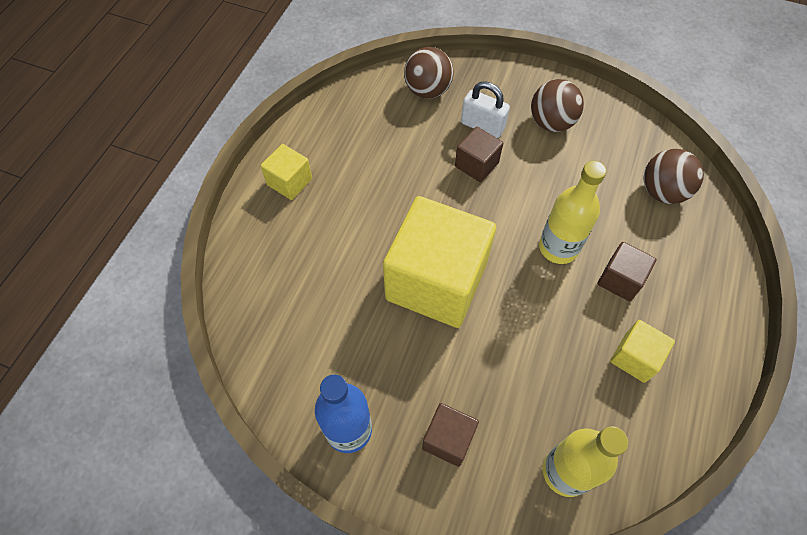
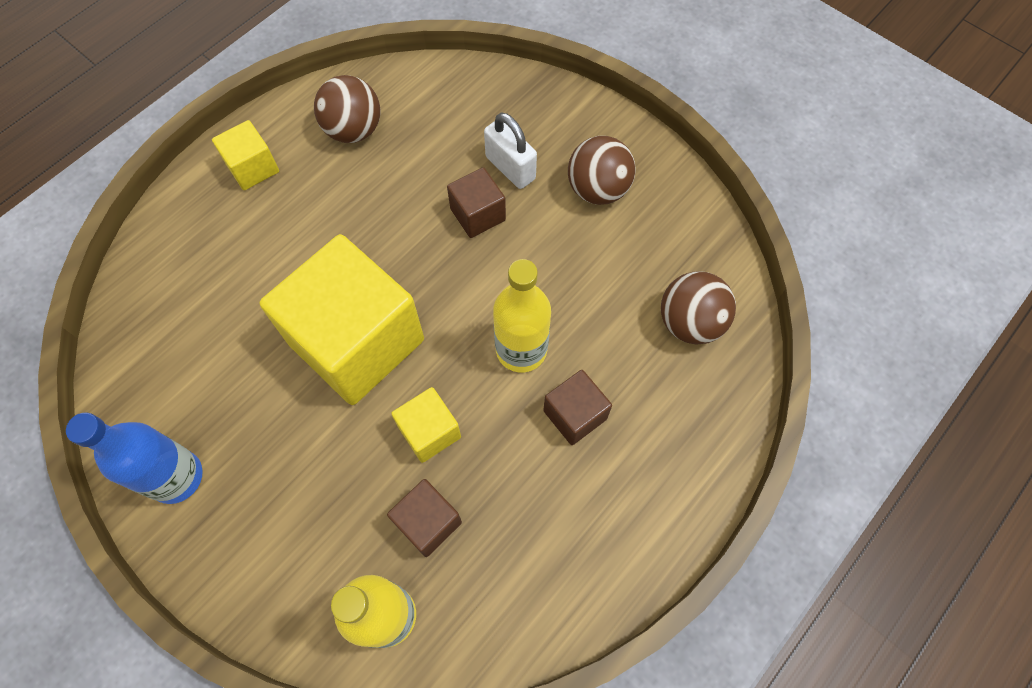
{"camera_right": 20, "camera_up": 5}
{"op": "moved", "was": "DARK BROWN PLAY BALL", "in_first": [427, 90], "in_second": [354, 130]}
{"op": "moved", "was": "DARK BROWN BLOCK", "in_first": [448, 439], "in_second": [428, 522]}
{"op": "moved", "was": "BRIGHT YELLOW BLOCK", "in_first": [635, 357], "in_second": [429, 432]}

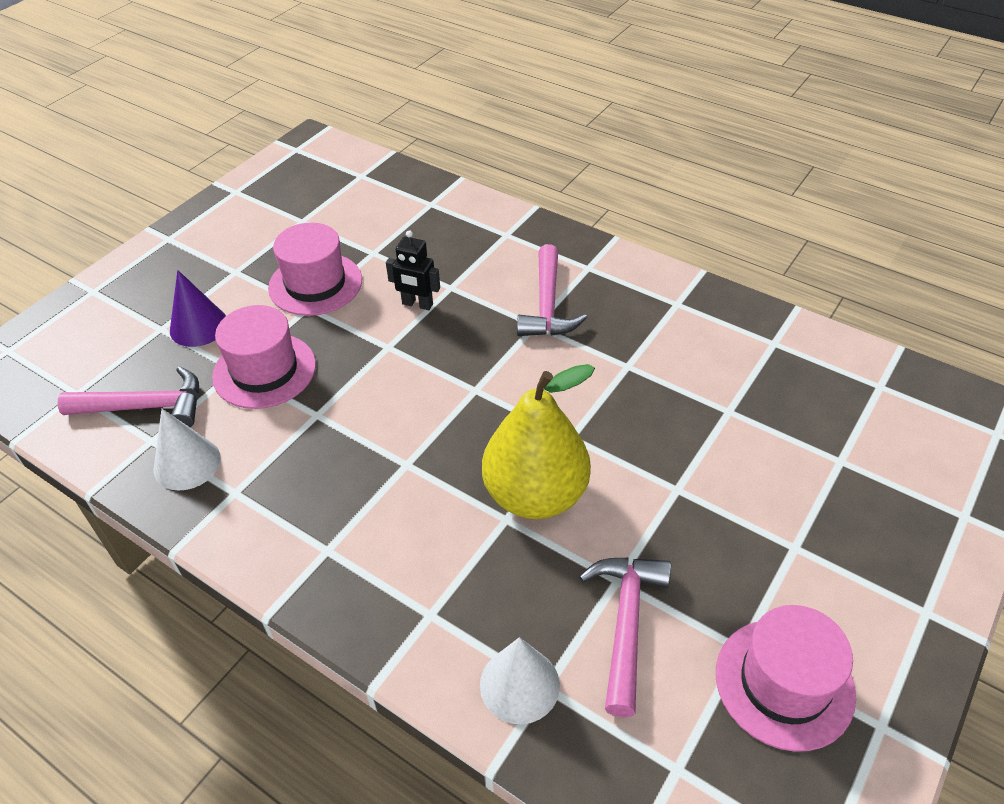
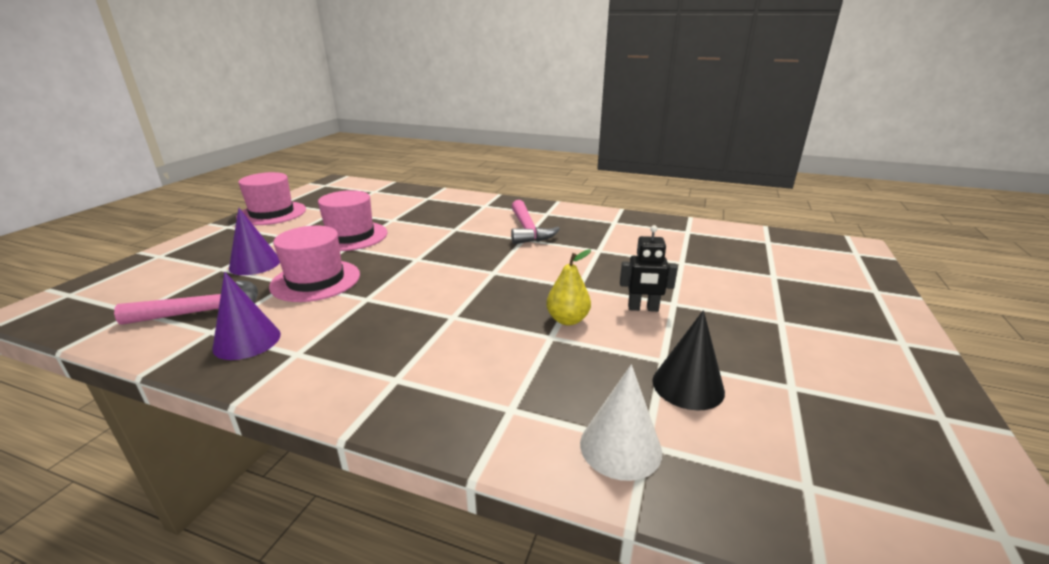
{"camera_right": -15, "camera_up": -20}
{"op": "recoloured", "was": "WHITE SOLID CONE", "now": "PURPLE SOLID CONE", "in_first": [187, 463], "in_second": [247, 341]}
{"op": "moved", "was": "EBONY ROBOT", "in_first": [417, 304], "in_second": [643, 308]}
{"op": "resized", "was": "BRIGHT YELLOW PEAR", "in_first": [535, 495], "in_second": [567, 320], "ratio": 0.5}
{"op": "replaced", "was": "ROSE-PINK CLAW HAMMER", "now": "EBONY SOLID CONE", "in_first": [626, 623], "in_second": [688, 385]}
{"op": "moved", "was": "ROSE-PINK TOP HAT", "in_first": [784, 683], "in_second": [272, 213]}

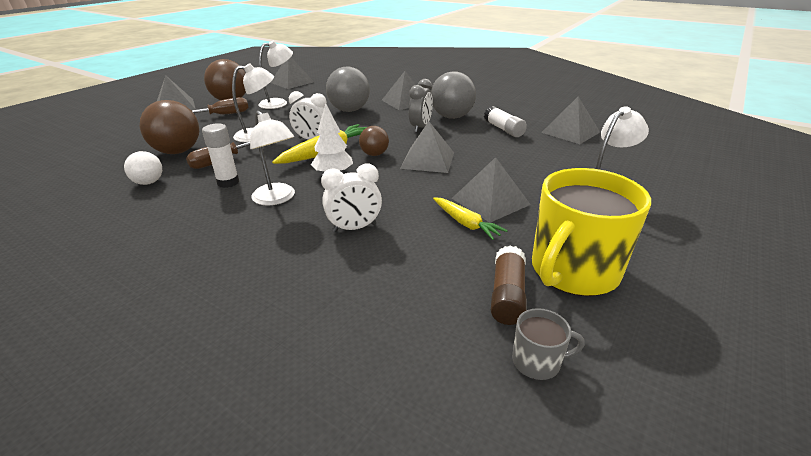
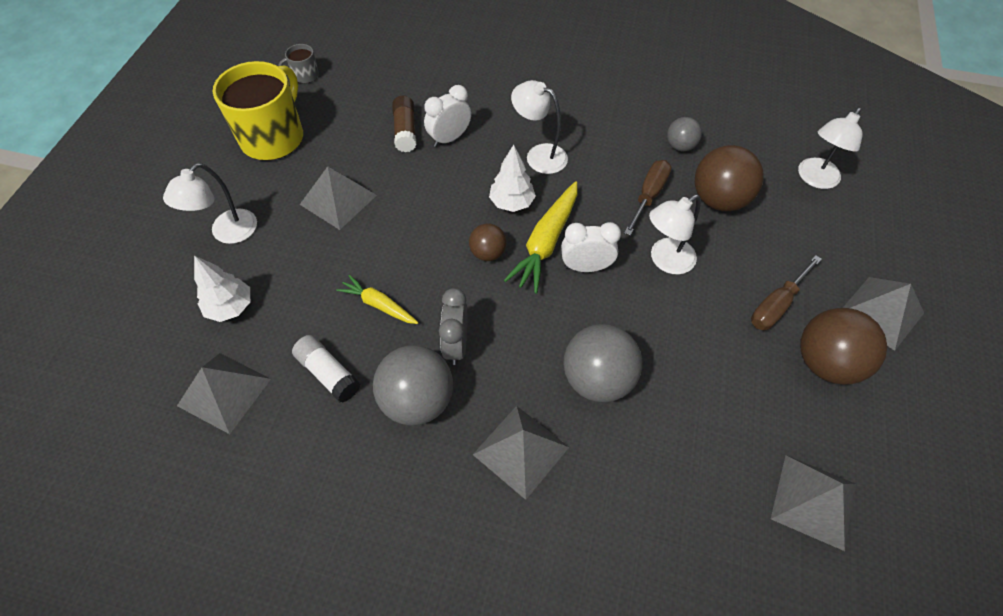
{"camera_right": 160, "camera_up": 25}
{"op": "recoloured", "was": "WHITE PLAY BALL", "now": "GRAY PLAY BALL", "in_first": [149, 182], "in_second": [680, 146]}
{"op": "removed", "was": "WHITE GLUE STICK", "in_first": [228, 182]}
{"op": "moved", "was": "WHITE READING LAMP", "in_first": [279, 103], "in_second": [814, 179]}
{"op": "removed", "was": "GRAY SOLID PYRAMID", "in_first": [427, 160]}
{"op": "moved", "was": "BRIGHT YELLOW TOY CARROT", "in_first": [466, 223], "in_second": [378, 305]}
{"op": "moved", "was": "DARK BROWN GLUE STICK", "in_first": [507, 295], "in_second": [405, 131]}
{"op": "added", "now": "WHITE TREE", "in_second": [230, 307]}

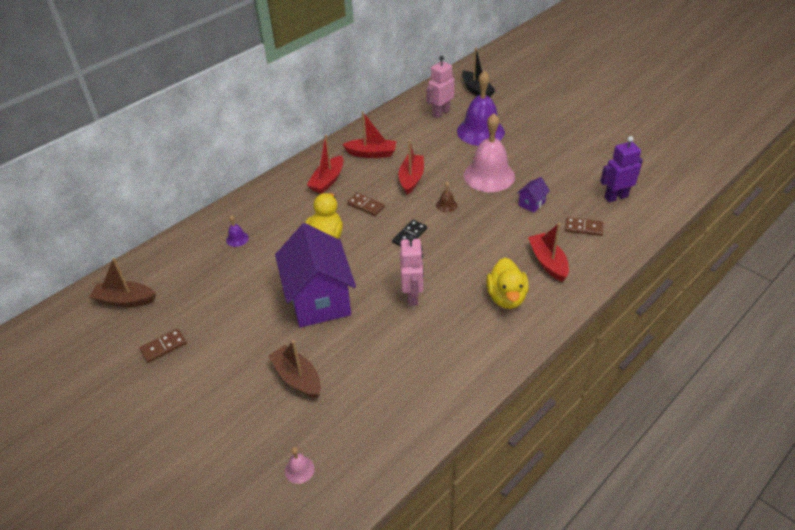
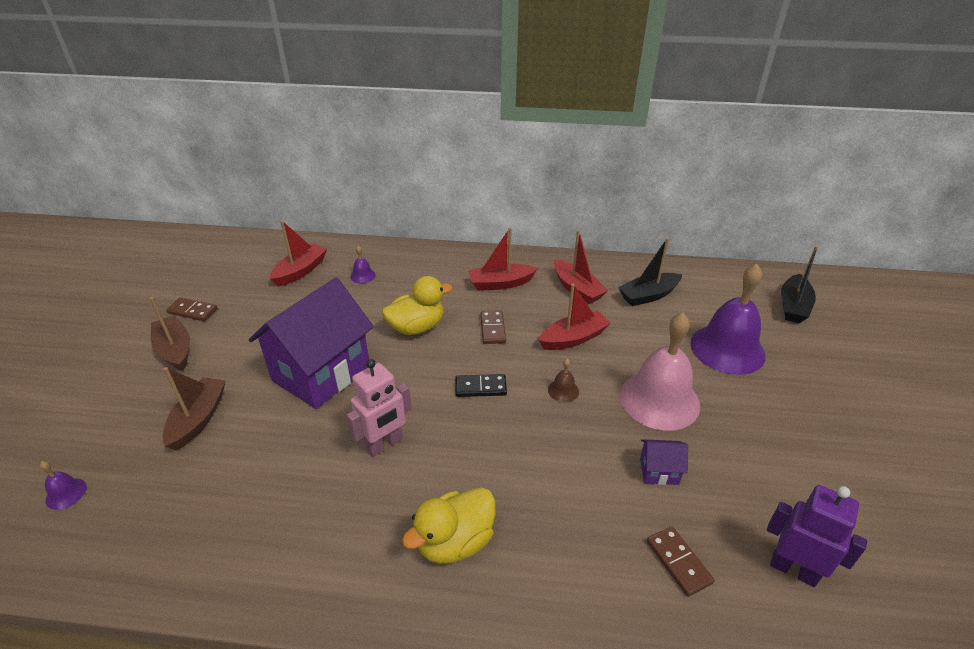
{"camera_right": 50, "camera_up": -5}
{"op": "moved", "was": "DARK BROWN BOAT", "in_first": [125, 300], "in_second": [175, 350]}
{"op": "recoloured", "was": "ROSE-PINK HAND BELL", "now": "PURPLE HAND BELL", "in_first": [299, 469], "in_second": [66, 493]}
{"op": "removed", "was": "ROSE-PINK ROBOT", "in_first": [440, 113]}
{"op": "moved", "was": "RED BOAT", "in_first": [548, 262], "in_second": [300, 271]}
{"op": "added", "now": "EBONY BOAT", "in_second": [648, 295]}

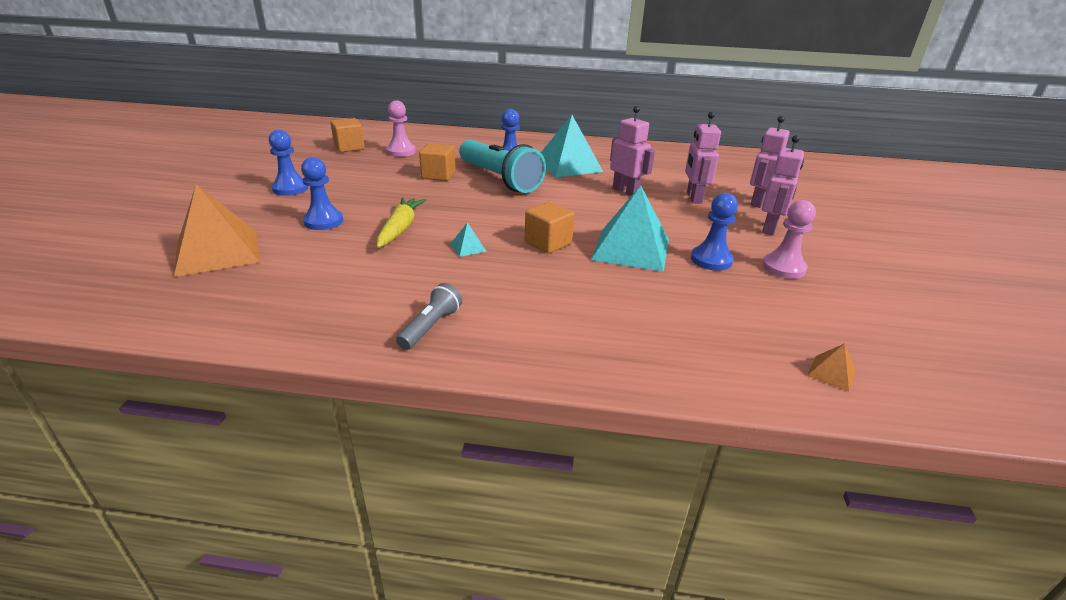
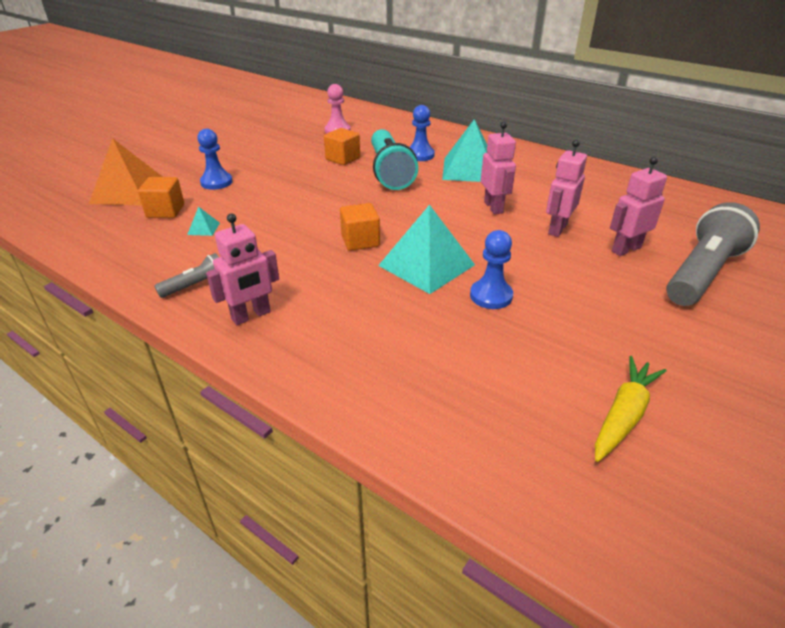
{"camera_right": 30, "camera_up": 5}
{"op": "removed", "was": "COBALT CHESS PAWN", "in_first": [290, 188]}
{"op": "moved", "was": "BRIGHT ORANGE BLOCK", "in_first": [349, 147], "in_second": [165, 211]}
{"op": "moved", "was": "BRIGHT YELLOW TOY CARROT", "in_first": [400, 229], "in_second": [623, 415]}
{"op": "moved", "was": "AQUA SOLID PYRAMID", "in_first": [468, 247], "in_second": [203, 228]}
{"op": "moved", "was": "ROSE-PINK ROBOT", "in_first": [769, 228], "in_second": [251, 316]}
{"op": "removed", "was": "ROSE-PINK CHESS PAWN", "in_first": [783, 268]}
{"op": "removed", "was": "BRIGHT ORANGE SOLID PYRAMID", "in_first": [831, 373]}
{"op": "added", "now": "GRAY TORCH", "in_second": [702, 273]}

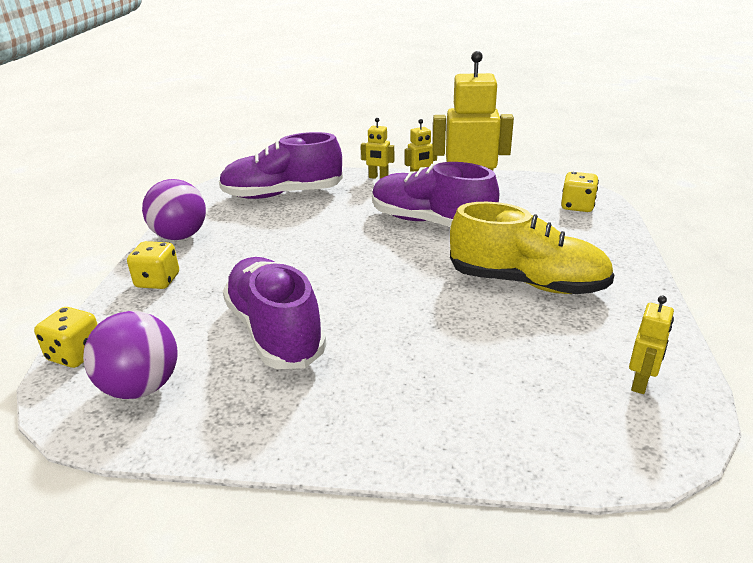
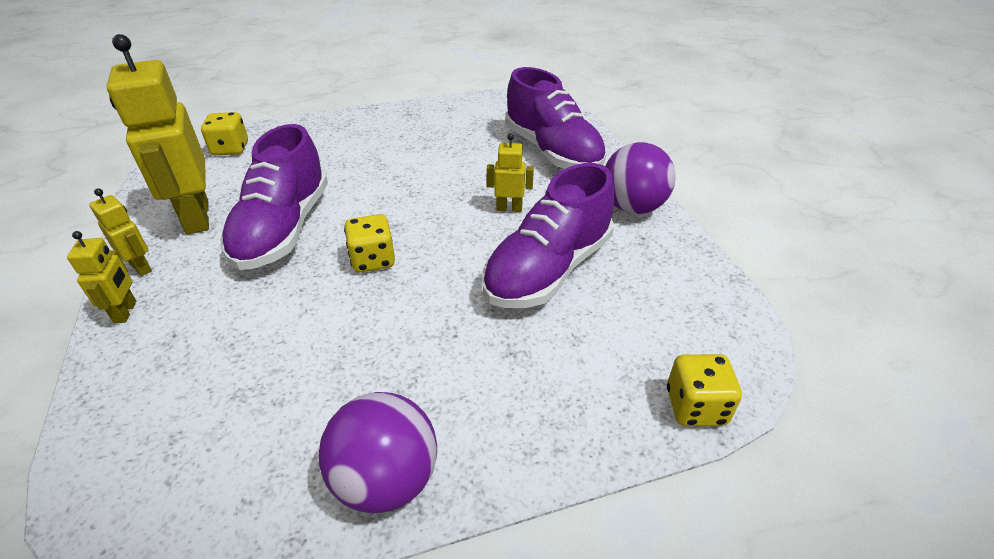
{"camera_right": -115, "camera_up": 10}
{"op": "moved", "was": "PURPLE PLAY BALL", "in_first": [141, 387], "in_second": [632, 207]}
{"op": "moved", "was": "BRIGHT YELLOW DIE", "in_first": [157, 281], "in_second": [373, 260]}
{"op": "moved", "was": "PURPLE SNEAKER", "in_first": [282, 194], "in_second": [552, 152]}
{"op": "removed", "was": "BRIGHT YELLOW SNEAKER", "in_first": [527, 283]}
{"op": "moved", "was": "BRIGHT YELLOW ROBOT", "in_first": [640, 383], "in_second": [509, 208]}

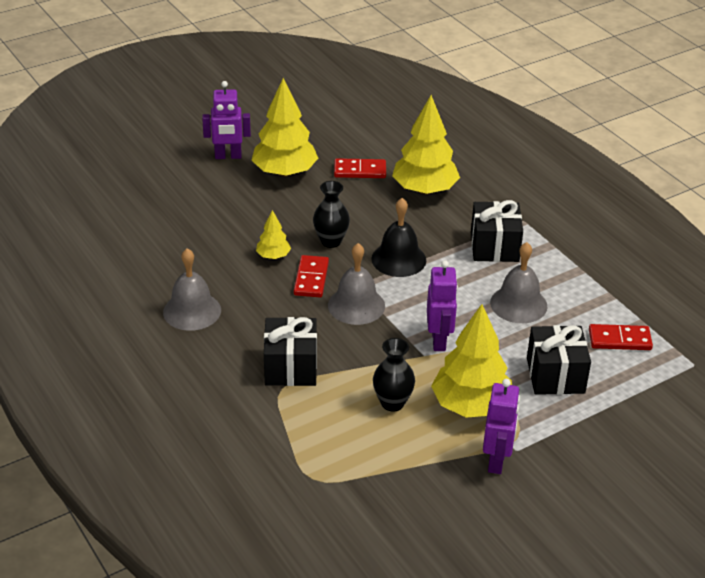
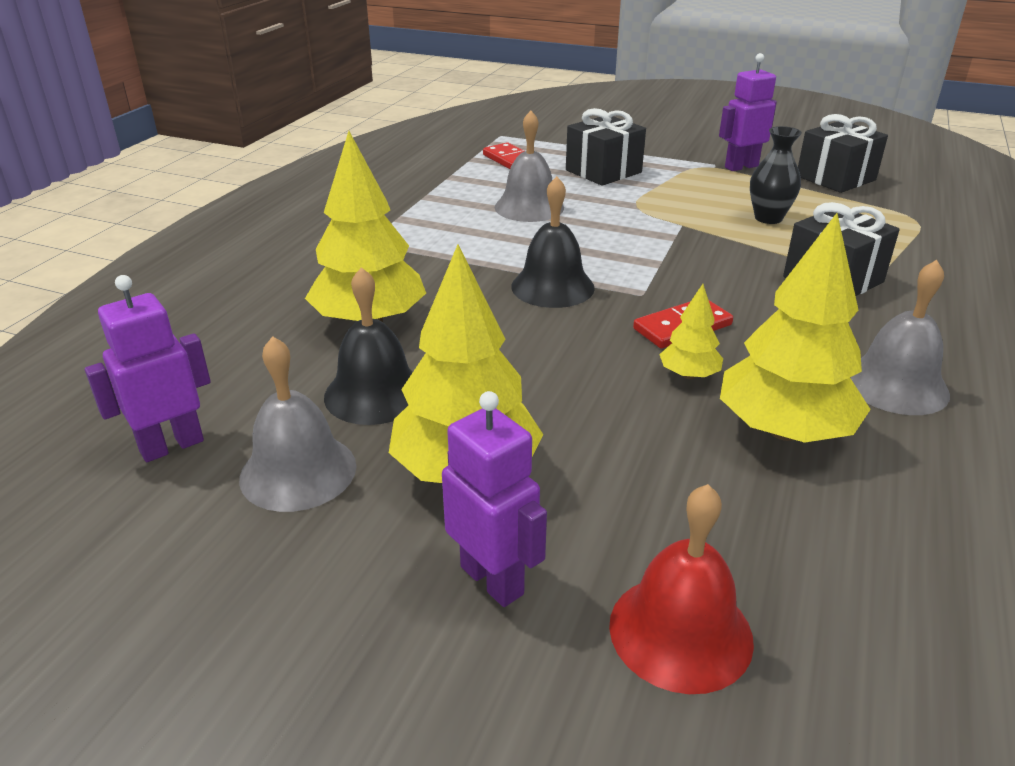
{"camera_right": -125, "camera_up": -5}
{"op": "removed", "was": "EBONY VASE", "in_first": [331, 241]}
{"op": "moved", "was": "GRAY HAND BELL", "in_first": [356, 305], "in_second": [298, 471]}
{"op": "replaced", "was": "RED DOMINO PIECE", "now": "EBONY HAND BELL", "in_first": [360, 171], "in_second": [375, 393]}
{"op": "moved", "was": "PURPLE ROBOT", "in_first": [439, 341], "in_second": [171, 446]}
{"op": "moved", "was": "BRIGHT YELLOW TREE", "in_first": [470, 405], "in_second": [783, 431]}
{"op": "moved", "was": "EBONY PRESENT", "in_first": [494, 247], "in_second": [835, 178]}
{"op": "added", "now": "RED HAND BELL", "in_second": [680, 631]}

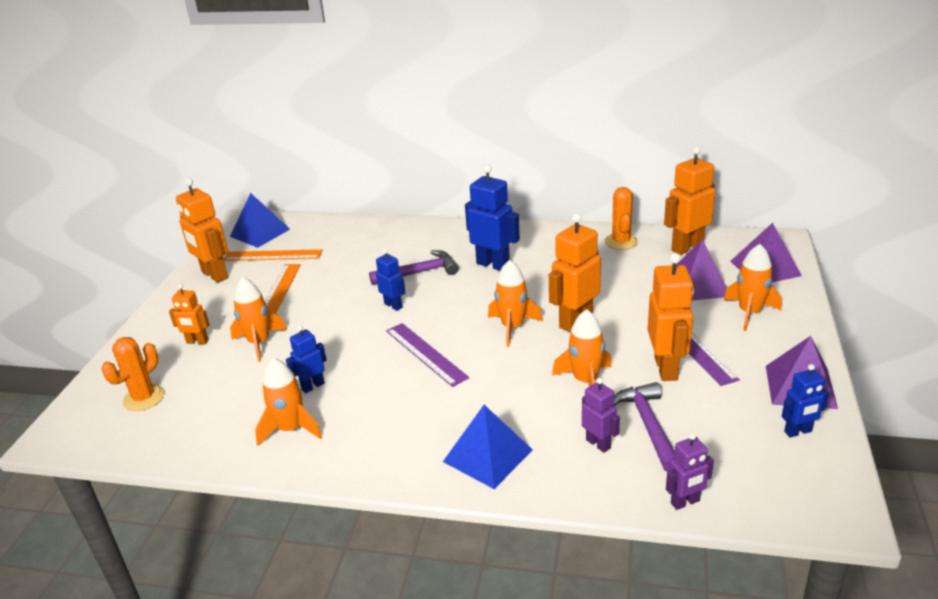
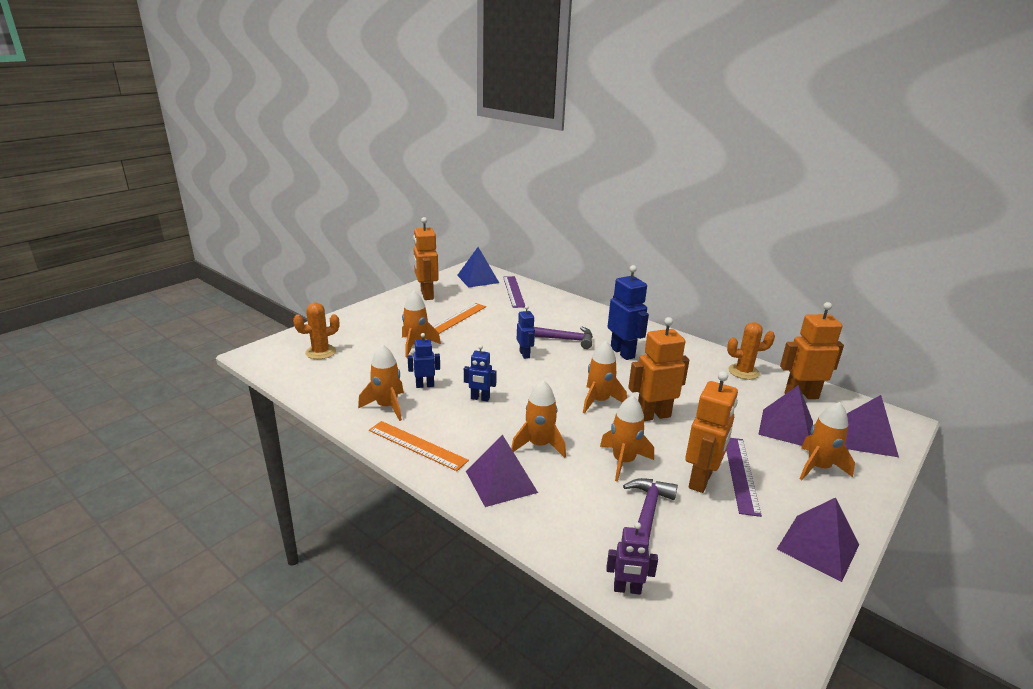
{"camera_right": 25, "camera_up": -5}
{"op": "removed", "was": "BRIGHT ORANGE ROBOT", "in_first": [197, 342]}
{"op": "moved", "was": "BRIGHT ORANGE RULER", "in_first": [273, 255], "in_second": [417, 445]}
{"op": "moved", "was": "PURPLE RULER", "in_first": [426, 353], "in_second": [513, 291]}
{"op": "recoloured", "was": "COBALT SOLID PYRAMID", "now": "PURPLE SOLID PYRAMID", "in_first": [487, 455], "in_second": [501, 481]}
{"op": "removed", "was": "PURPLE ROBOT", "in_first": [598, 444]}
{"op": "turned", "was": "BRIGHT ORANGE PRICKLY PLANT", "in_first": [621, 242], "in_second": [743, 372], "clockwise": 60}
{"op": "moved", "was": "COBALT ROBOT", "in_first": [798, 432], "in_second": [480, 398]}
{"op": "added", "now": "BRIGHT ORANGE SPACESHIP", "in_second": [539, 445]}

